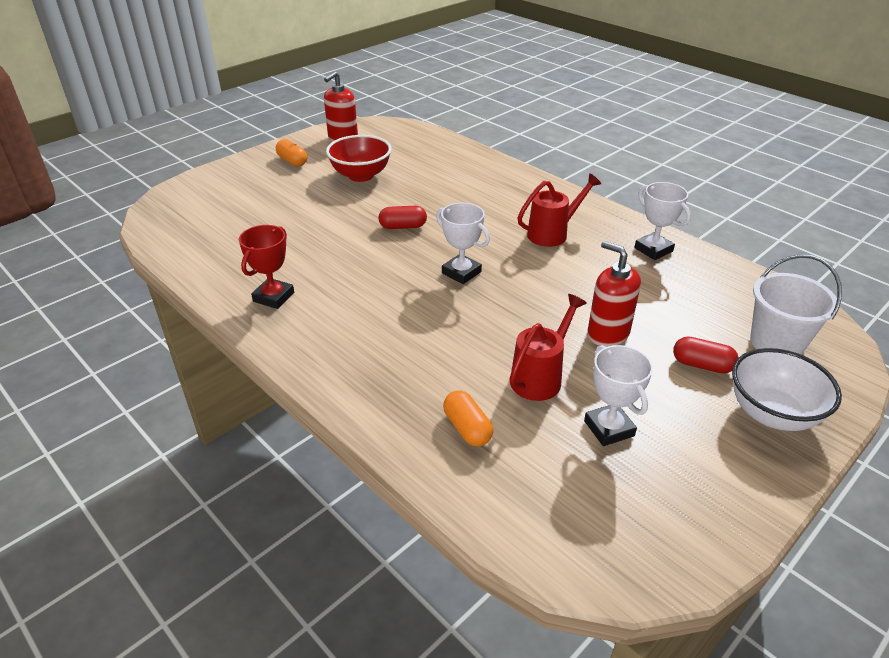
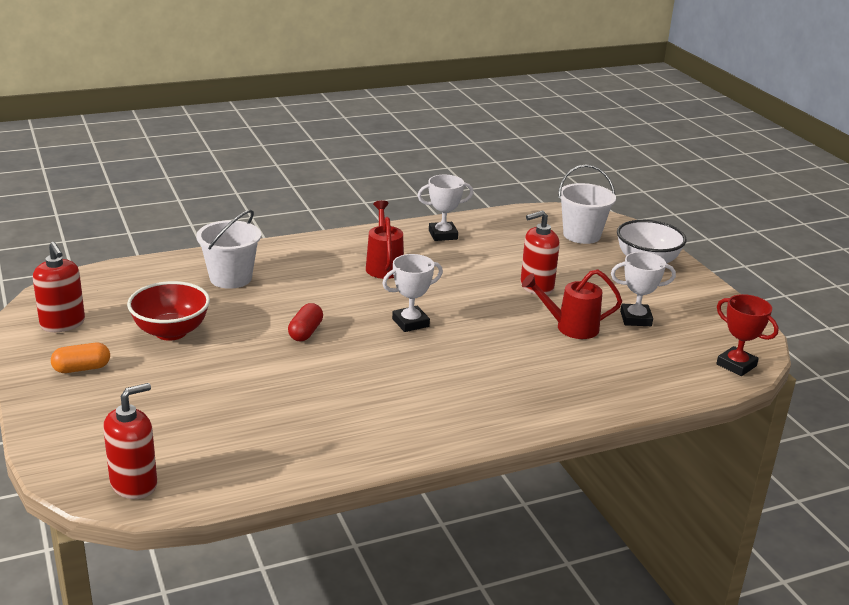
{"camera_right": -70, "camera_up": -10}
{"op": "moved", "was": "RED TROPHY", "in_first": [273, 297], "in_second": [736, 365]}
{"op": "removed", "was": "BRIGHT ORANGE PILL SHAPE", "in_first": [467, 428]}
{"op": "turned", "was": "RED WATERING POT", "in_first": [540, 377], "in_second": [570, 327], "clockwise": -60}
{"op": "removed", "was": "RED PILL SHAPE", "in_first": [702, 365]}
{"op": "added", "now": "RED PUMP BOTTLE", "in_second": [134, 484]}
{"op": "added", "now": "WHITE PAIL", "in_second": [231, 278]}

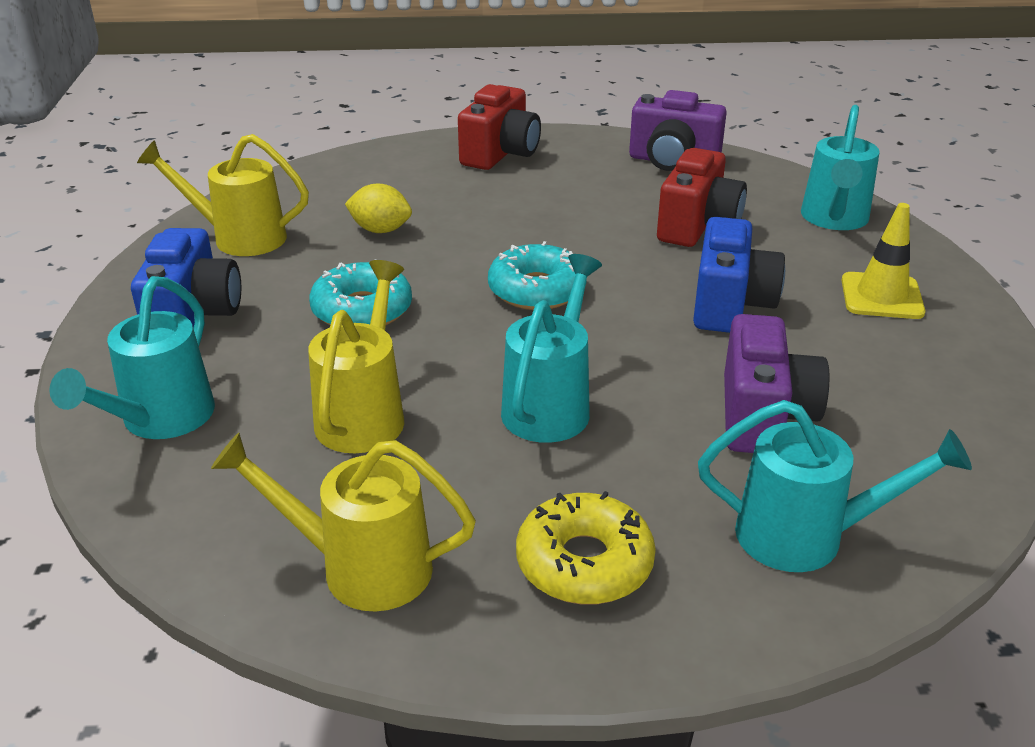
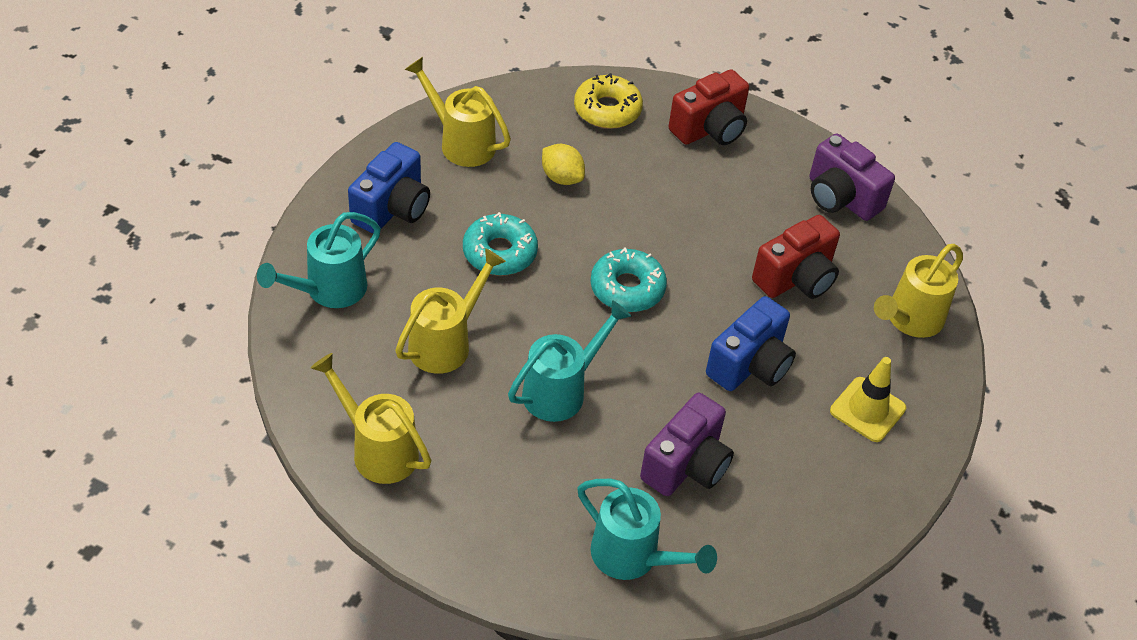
{"camera_right": 25, "camera_up": 15}
{"op": "moved", "was": "BRIGHT YELLOW DOUGHNUT", "in_first": [584, 563], "in_second": [607, 110]}
{"op": "recoloured", "was": "AQUA WATERING POT", "now": "BRIGHT YELLOW WATERING POT", "in_first": [834, 220], "in_second": [909, 320]}

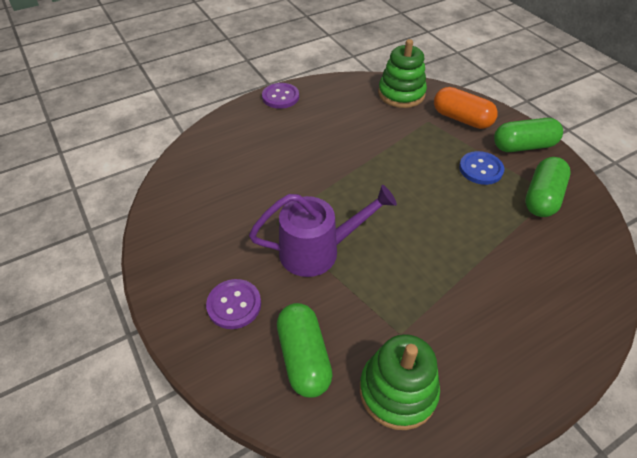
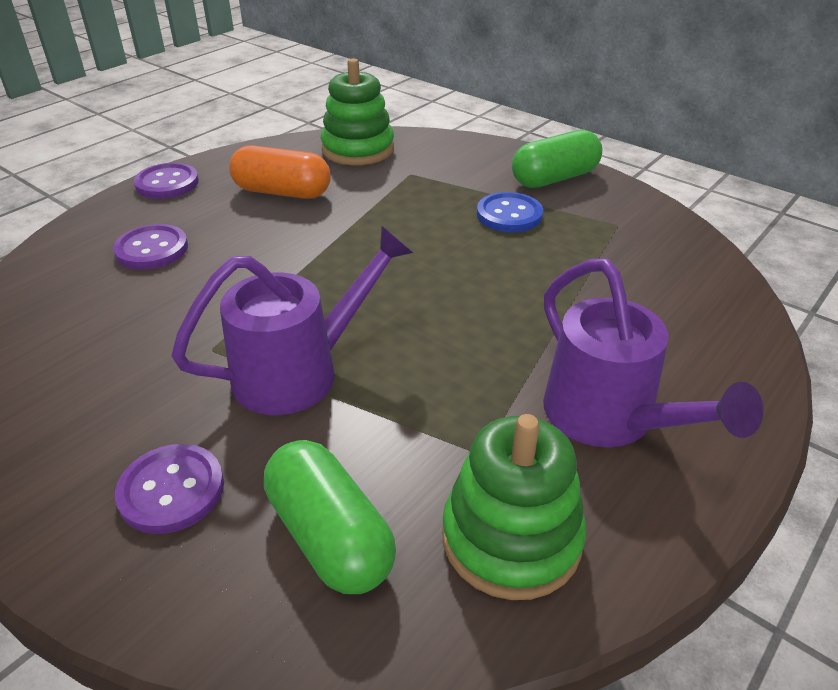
{"camera_right": -20, "camera_up": -10}
{"op": "moved", "was": "BRIGHT ORANGE PILL SHAPE", "in_first": [461, 119], "in_second": [282, 192]}
{"op": "removed", "was": "EMERALD PILL SHAPE", "in_first": [542, 197]}
{"op": "added", "now": "PURPLE SEWING BUTTON", "in_second": [152, 249]}
{"op": "added", "now": "PURPLE WATERING POT", "in_second": [610, 420]}

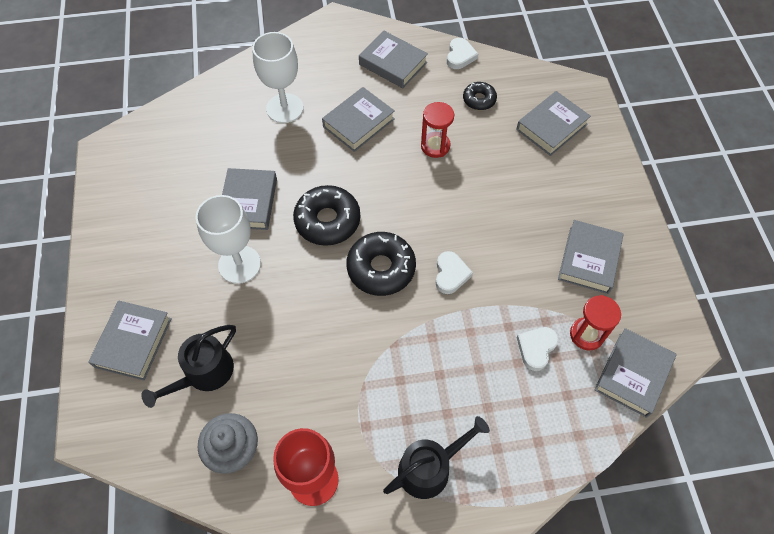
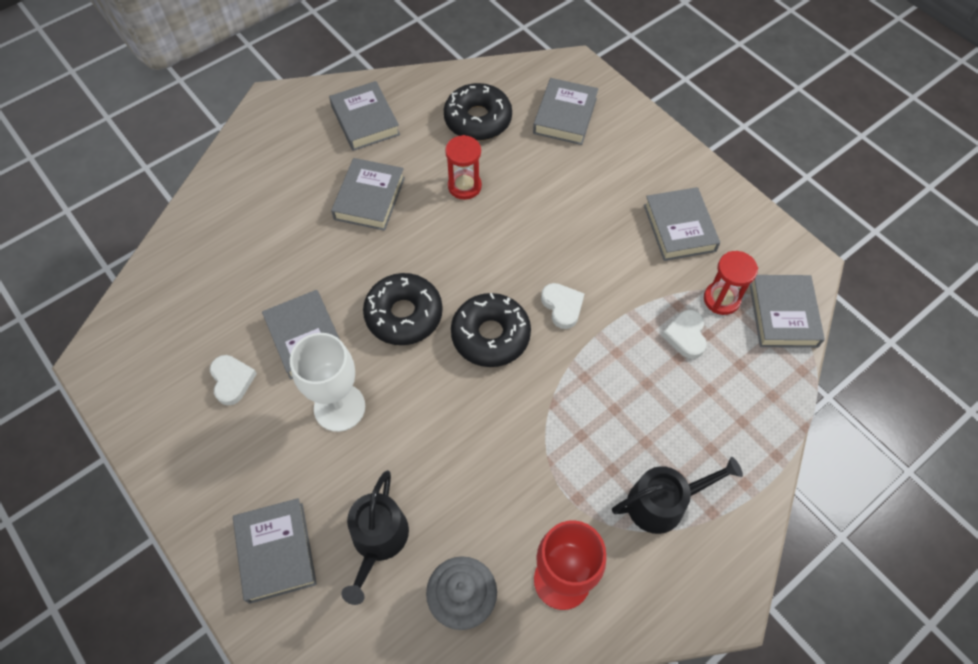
{"camera_right": -30, "camera_up": 0}
{"op": "removed", "was": "WHITE WINE GLASS", "in_first": [285, 108]}
{"op": "turned", "was": "GRAY HARDCOVER", "in_first": [393, 63], "in_second": [365, 120], "clockwise": 60}
{"op": "turned", "was": "EBONY WATERING POT", "in_first": [429, 468], "in_second": [663, 503], "clockwise": 45}
{"op": "moved", "was": "WHITE LOVE HEART", "in_first": [460, 56], "in_second": [232, 380]}
{"op": "resized", "was": "EBONY DOUGHNUT", "in_first": [479, 100], "in_second": [478, 120], "ratio": 1.77}

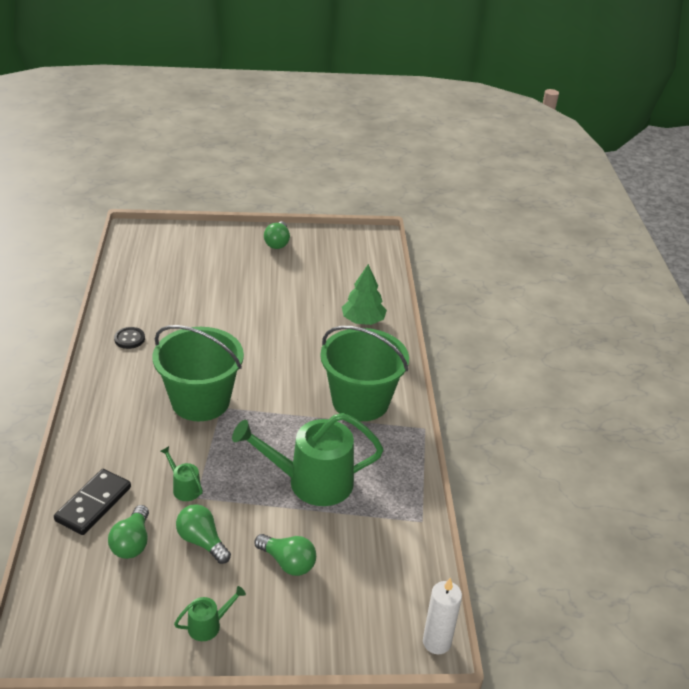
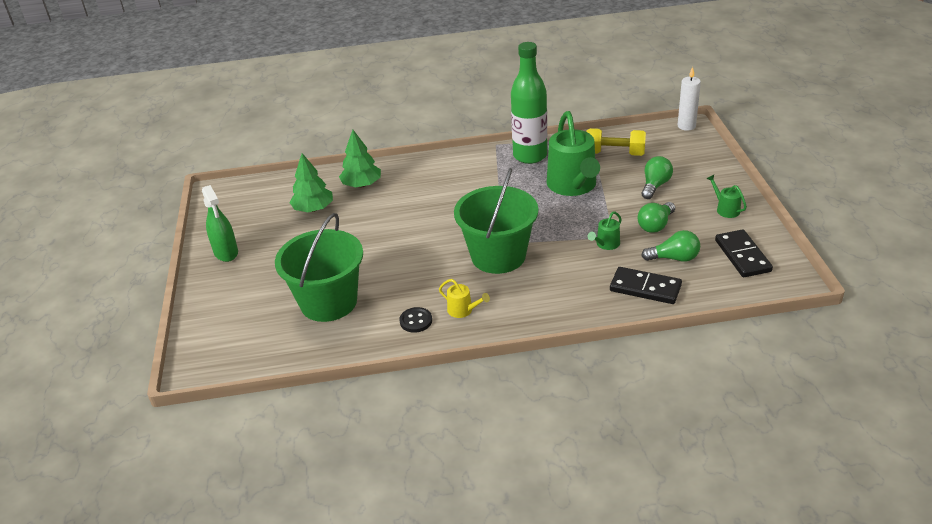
{"camera_right": -90, "camera_up": 0}
{"op": "replaced", "was": "EMERALD LIGHT BULB", "now": "EMERALD SPRAY CLEANER", "in_first": [277, 243], "in_second": [226, 252]}
{"op": "moved", "was": "EMERALD PAIL", "in_first": [360, 401], "in_second": [328, 302]}
{"op": "added", "now": "EMERALD TREE", "in_second": [313, 209]}
{"op": "added", "now": "BRIGHT YELLOW WATERING POT", "in_second": [463, 310]}
{"op": "added", "now": "EMERALD BOTTLE", "in_second": [530, 156]}
{"op": "added", "now": "BRIGHT YELLOW HAND WEIGHT", "in_second": [615, 153]}
{"op": "added", "now": "EBONY DOMINO PIECE", "in_second": [742, 256]}

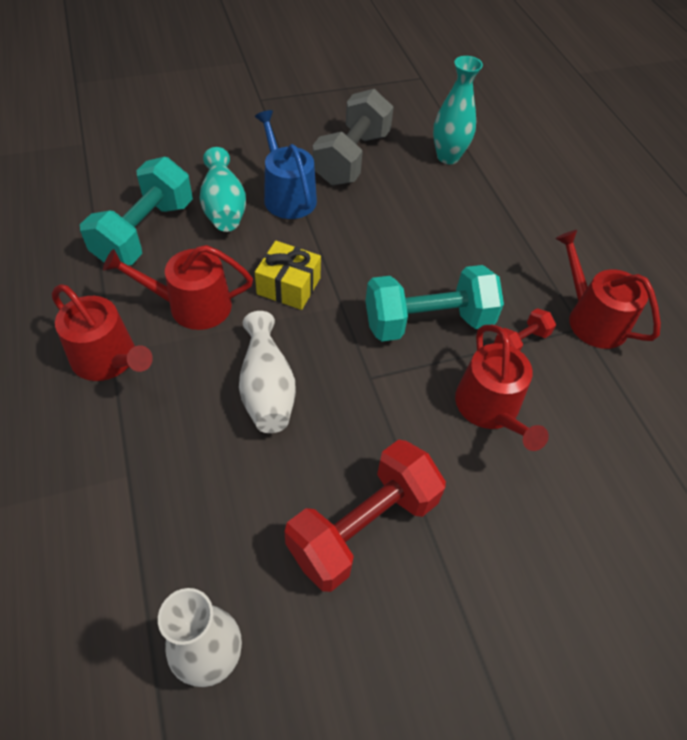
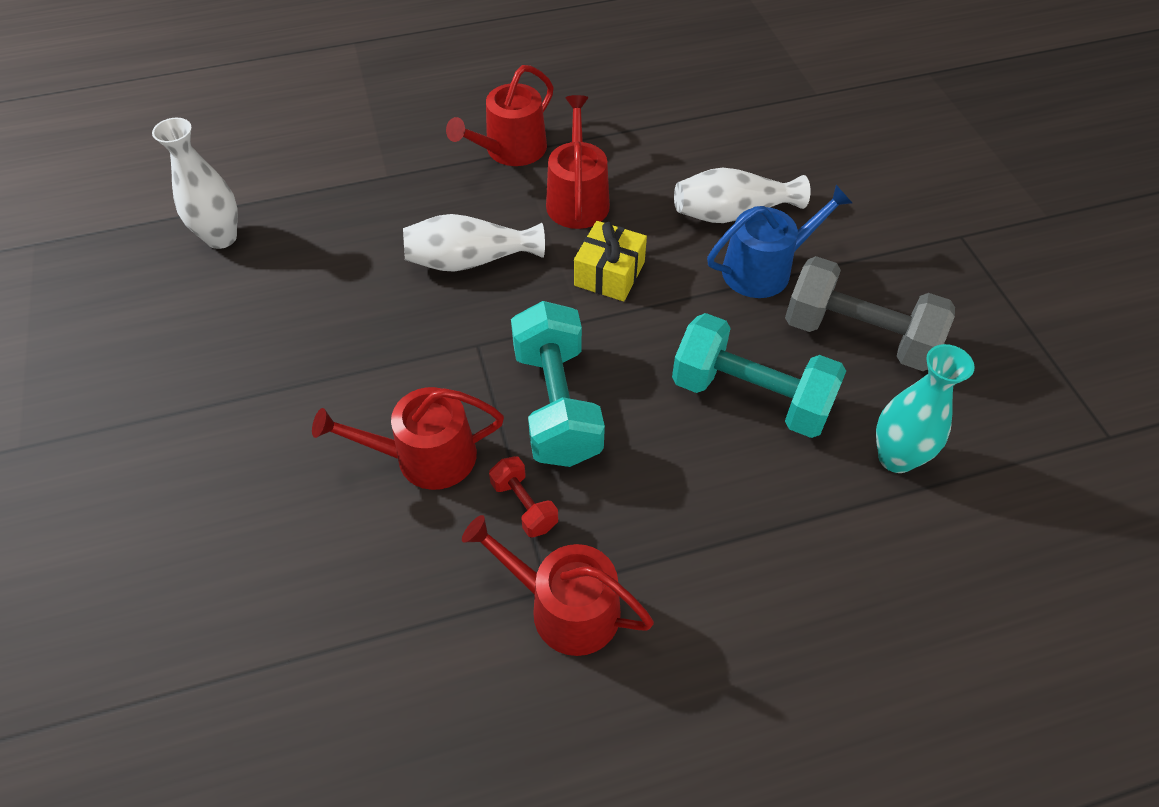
{"camera_right": 95, "camera_up": 0}
{"op": "moved", "was": "AQUA HAND WEIGHT", "in_first": [145, 233], "in_second": [750, 397]}
{"op": "recoloured", "was": "AQUA VASE", "now": "WHITE VASE", "in_first": [223, 207], "in_second": [732, 213]}
{"op": "removed", "was": "RED HAND WEIGHT", "in_first": [363, 527]}
{"op": "turned", "was": "RED WATERING POT", "in_first": [592, 319], "in_second": [565, 607], "clockwise": -120}

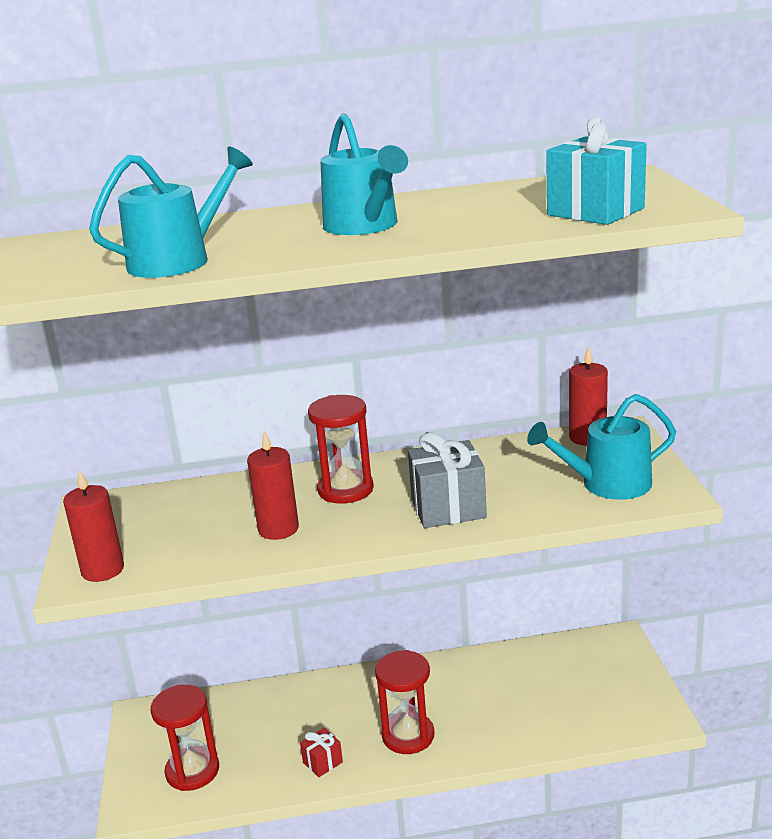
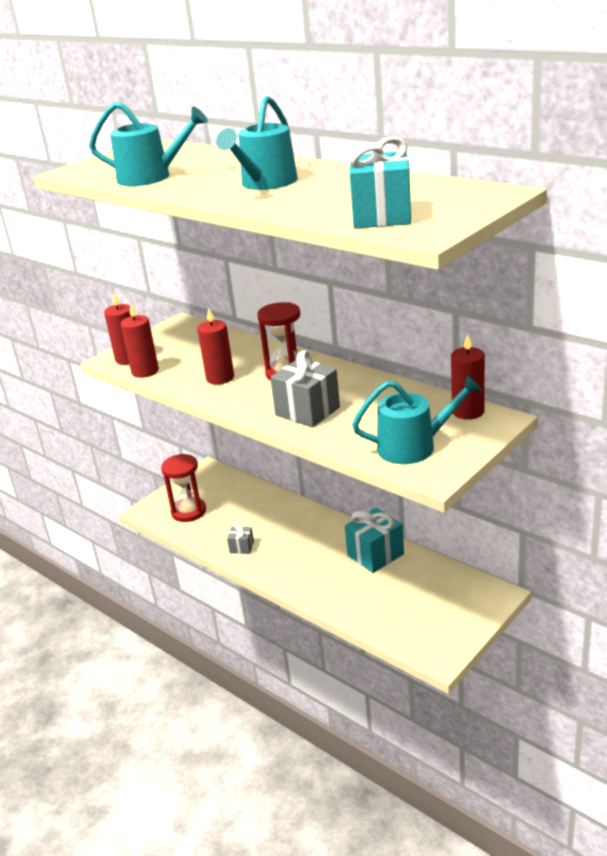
{"camera_right": 50, "camera_up": 5}
{"op": "recoloured", "was": "RED PRESENT", "now": "GRAY PRESENT", "in_first": [322, 762], "in_second": [241, 547]}
{"op": "removed", "was": "RED SAND TIMER", "in_first": [408, 736]}
{"op": "turned", "was": "AQUA WATERING POT", "in_first": [608, 484], "in_second": [413, 446], "clockwise": 135}
{"op": "added", "now": "RED PILLAR CANDLE", "in_second": [145, 371]}
{"op": "added", "now": "AQUA PRESENT", "in_second": [375, 555]}

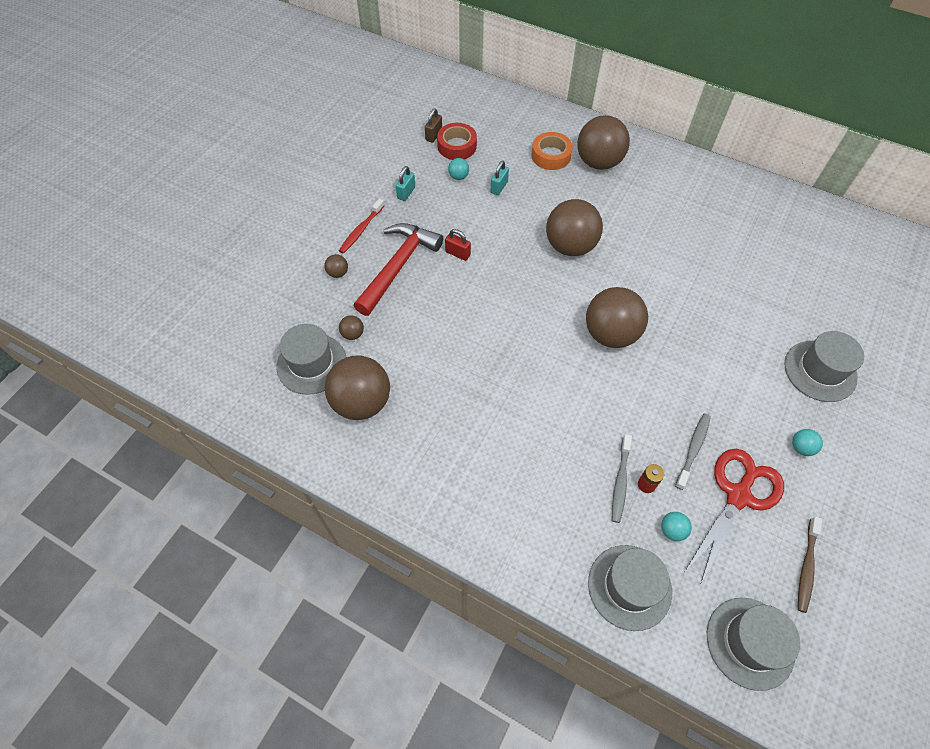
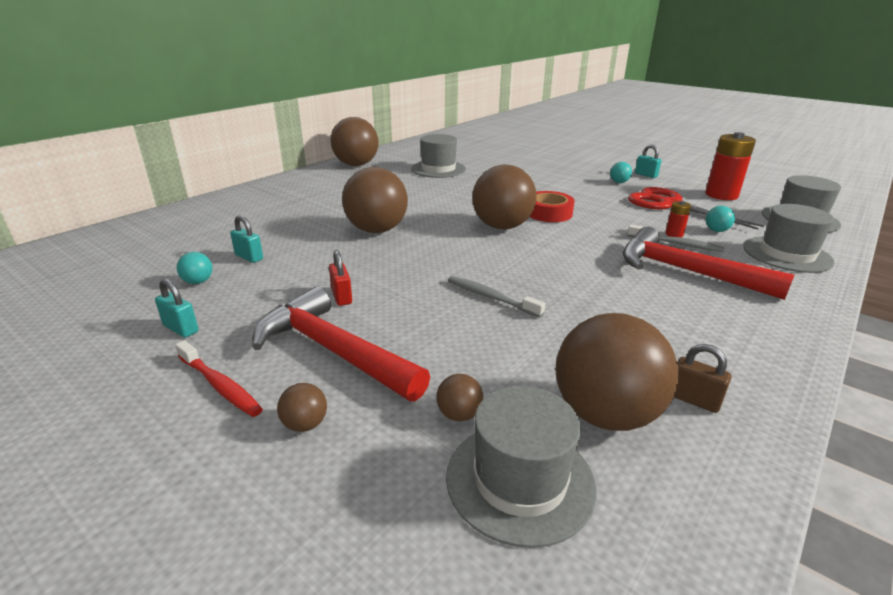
{"camera_right": -80, "camera_up": -30}
{"op": "moved", "was": "DARK BROWN PADLOCK", "in_first": [434, 135], "in_second": [693, 400]}
{"op": "moved", "was": "RED TAPE", "in_first": [457, 146], "in_second": [548, 213]}
{"op": "turned", "was": "RED PADLOCK", "in_first": [458, 253], "in_second": [341, 297], "clockwise": -60}
{"op": "removed", "was": "BRIGHT ORANGE TAPE", "in_first": [551, 155]}
{"op": "moved", "was": "DARK BROWN PLAY BALL", "in_first": [598, 162], "in_second": [356, 165]}
{"op": "moved", "was": "GRAY TOOTH BRUSH", "in_first": [693, 449], "in_second": [491, 297]}
{"op": "moved", "was": "GRAY TOP HAT", "in_first": [820, 371], "in_second": [438, 169]}
{"op": "replaced", "was": "DARK BROWN TOOTH BRUSH", "now": "RED BATTERY", "in_first": [806, 567], "in_second": [721, 195]}
{"op": "added", "now": "RED CLAW HAMMER", "in_second": [685, 271]}
{"op": "added", "now": "AQUA PADLOCK", "in_second": [646, 175]}

